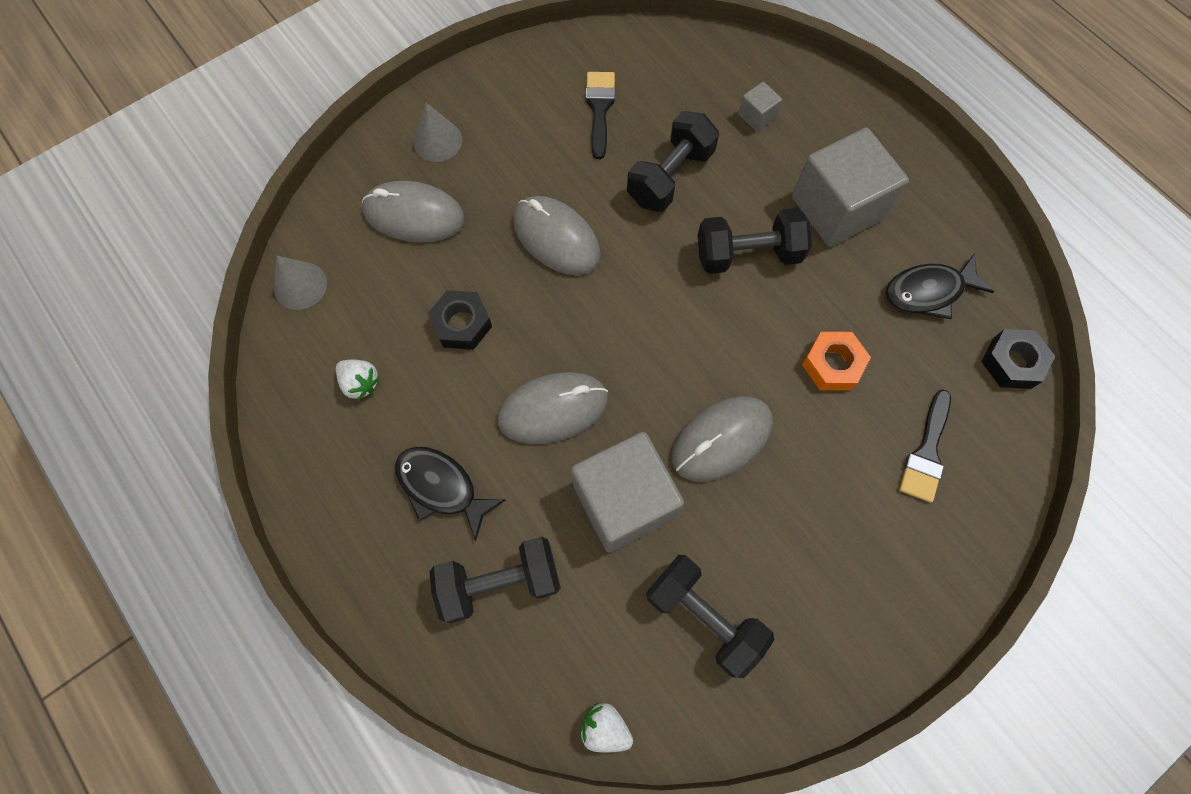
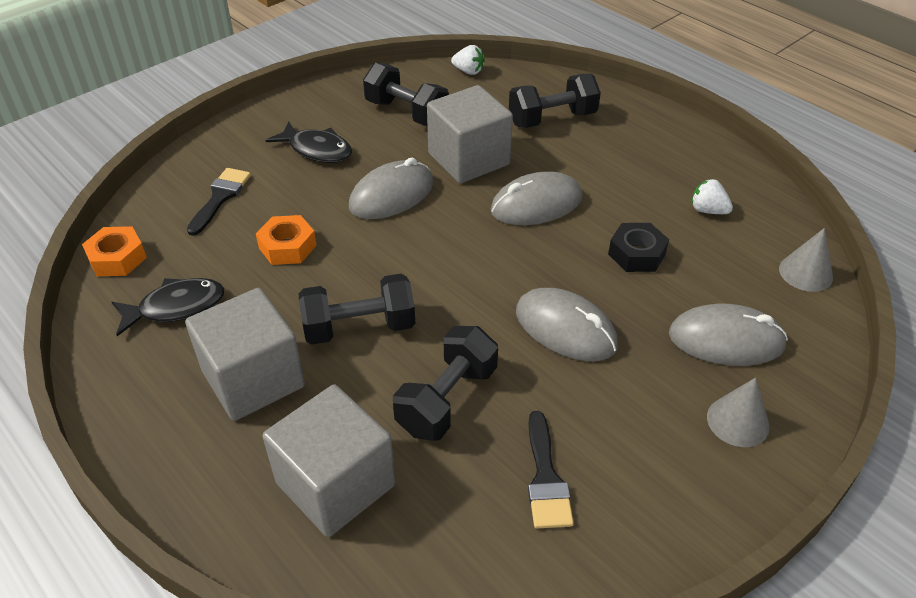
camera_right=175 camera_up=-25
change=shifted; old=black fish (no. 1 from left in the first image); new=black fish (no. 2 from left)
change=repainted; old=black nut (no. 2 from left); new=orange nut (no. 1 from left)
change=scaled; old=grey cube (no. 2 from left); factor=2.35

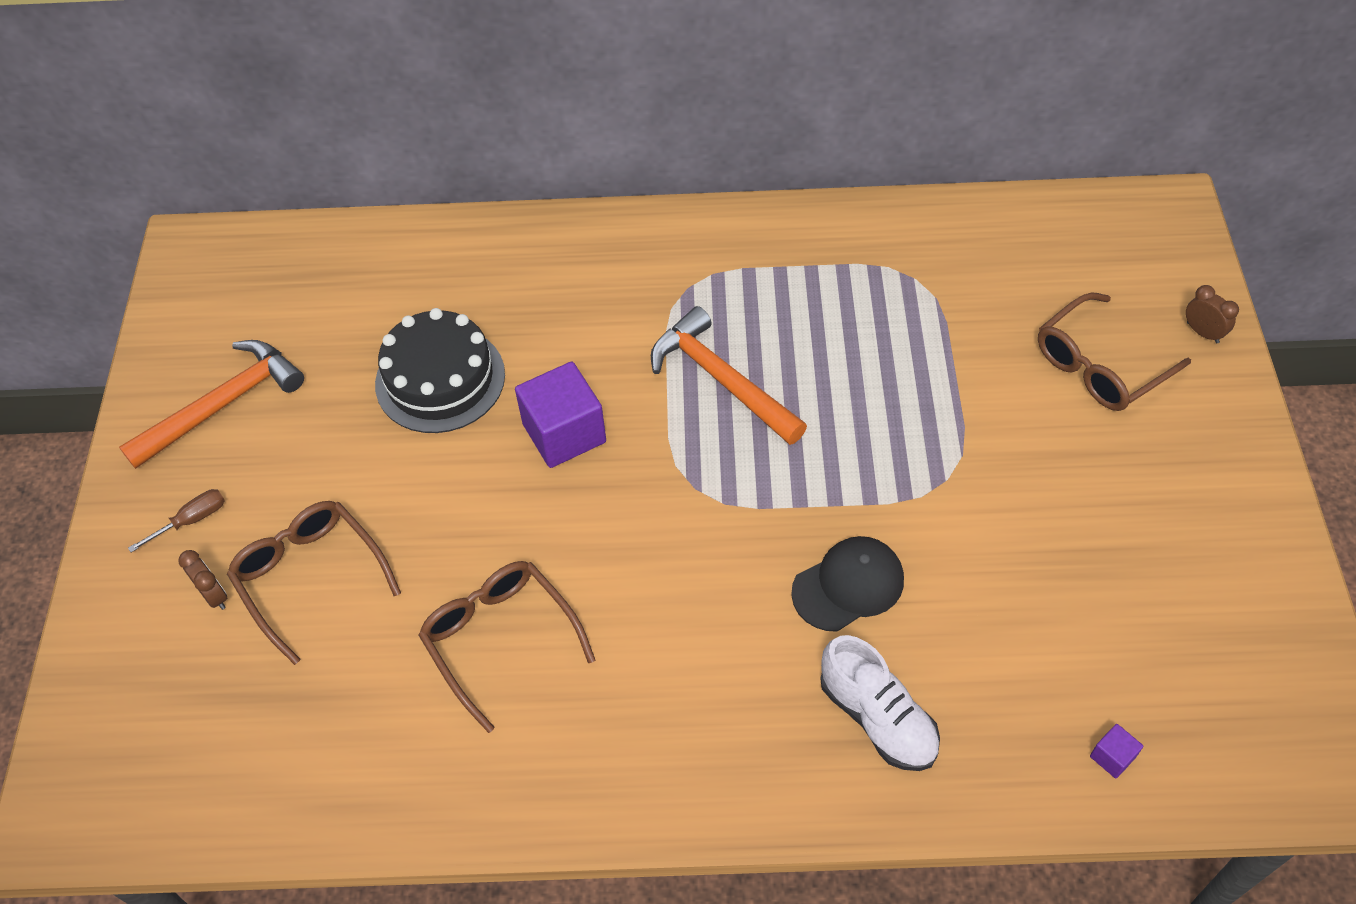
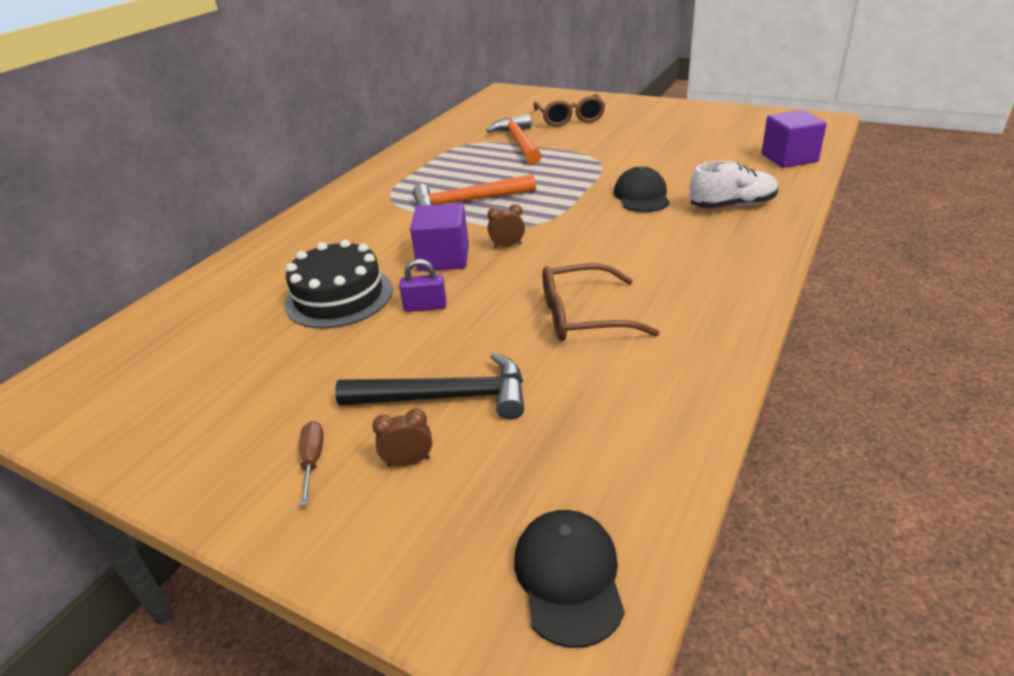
camera_right=-60 camera_up=-20
change=new; new=purple padlock
change=new; new=black cap (no. 1 from left)
change=shifted; old=orange hammer (no. 1 from left in the first image); new=orange hammer (no. 2 from left)
change=shifted; old=brown clock (no. 2 from left)
change=swapped; old=brown glasses (no. 1 from left); new=black hammer
change=scaled; old=purple cube (no. 2 from left); factor=2.29

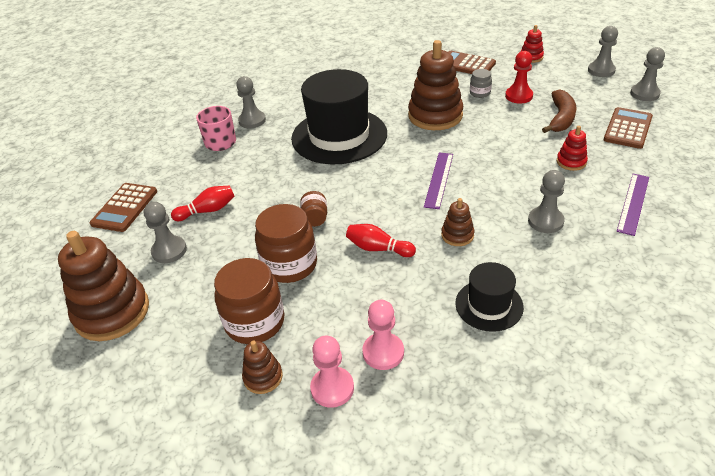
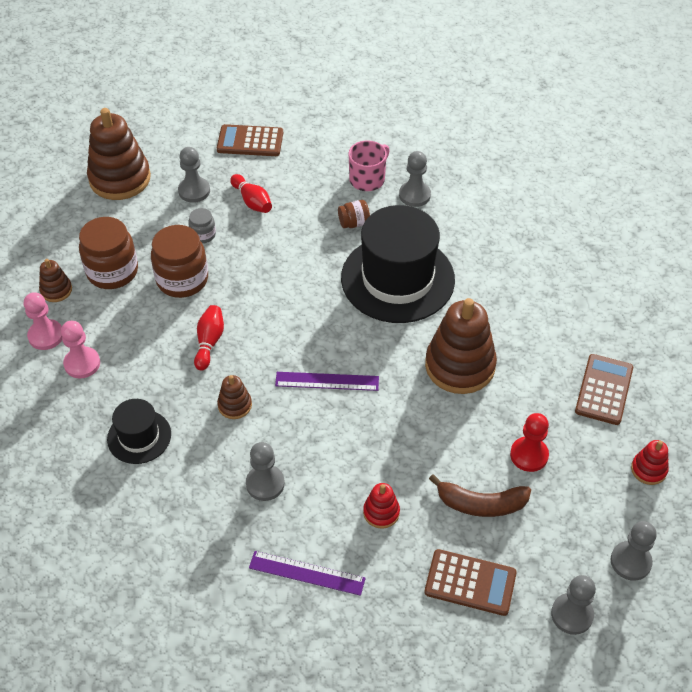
camera_right=75 camera_up=10
change=shifted; old=brown jar (no. 3 from left)
change=shifted; old=grey jar

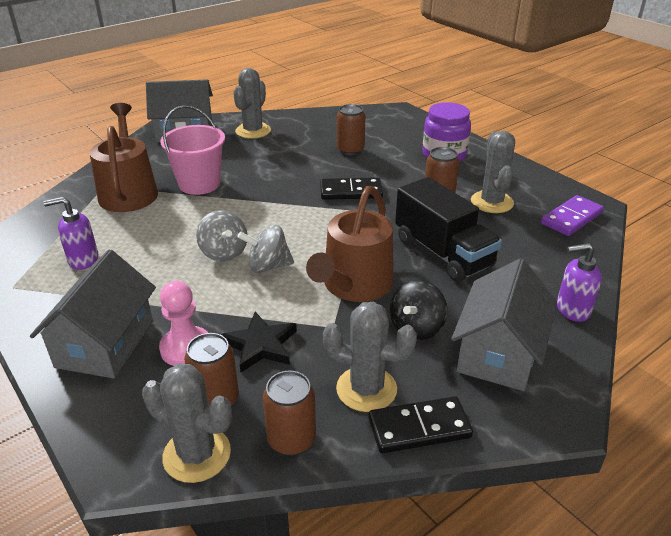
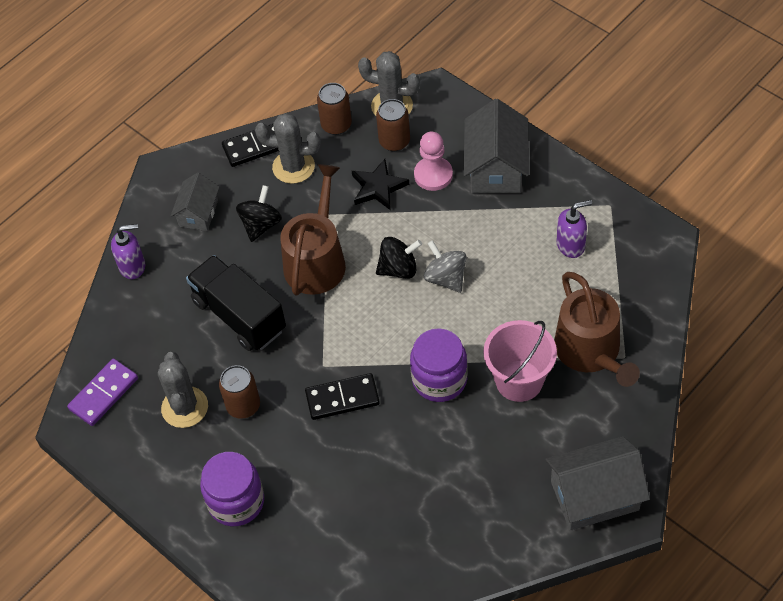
camera_right=175 camera_up=20
change=gone; old=grey cactus (no. 2 from left)
change=gone; old=brown can (no. 3 from left)
change=new; new=purple jar (no. 2 from left)
change=repainted; old=grey spinning top (no. 2 from left); new=black spinning top (no. 2 from left)
change=scaled; old=grey house (no. 3 from left in the first image); factor=0.61

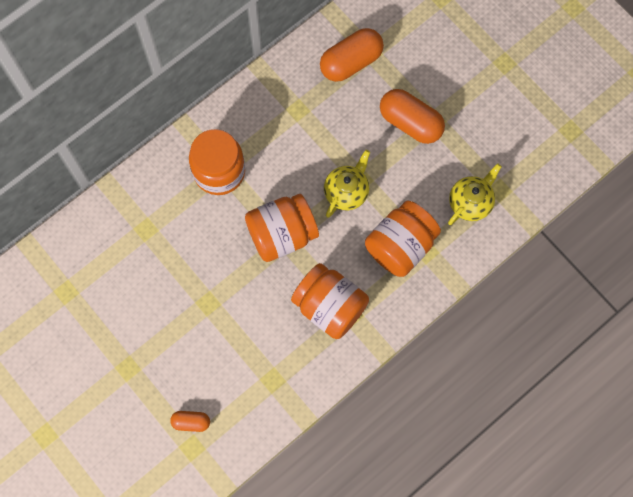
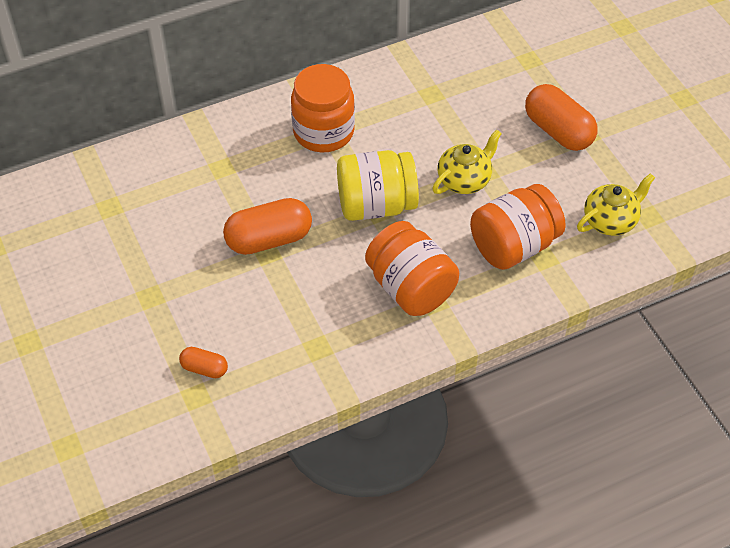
camera_right=15 camera_up=-20
change=shifted; old=orange capsule (no. 2 from left)
change=repainted; old=orange jar (no. 2 from left); new=yellow jar

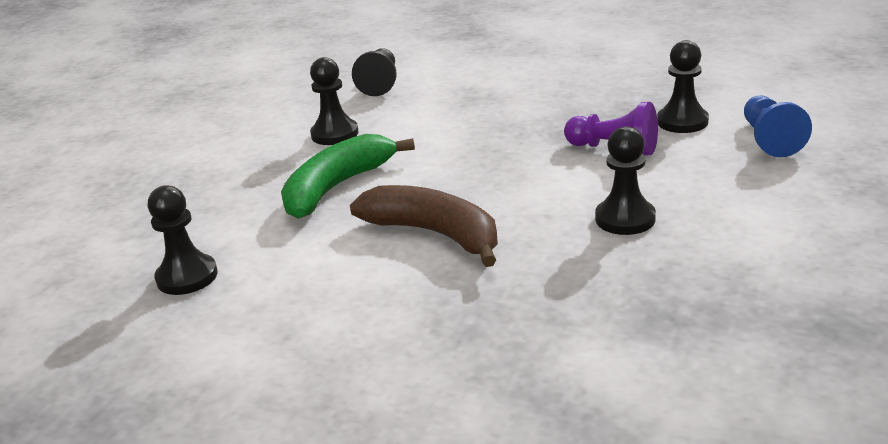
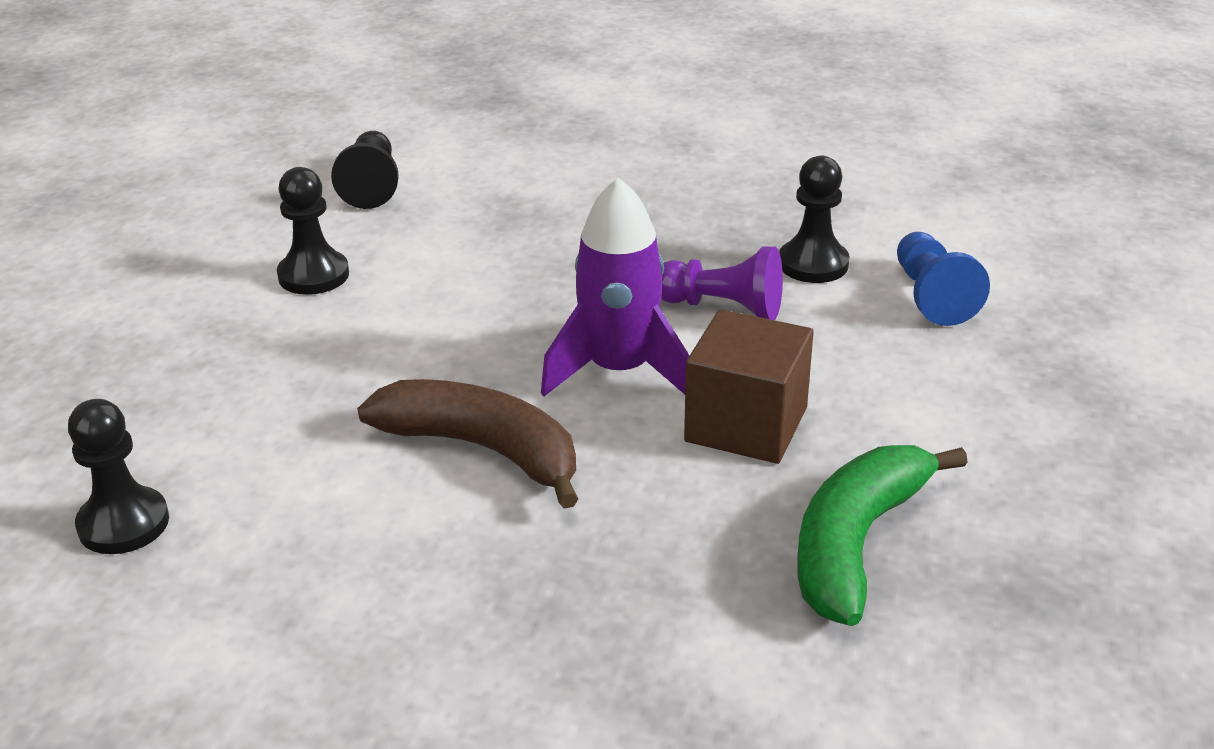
camera_right=-10 camera_up=5
change=new; new=purple rocket
change=shifted; old=green banana
change=swapped; old=black pawn (no. 4 from left); new=brown cube

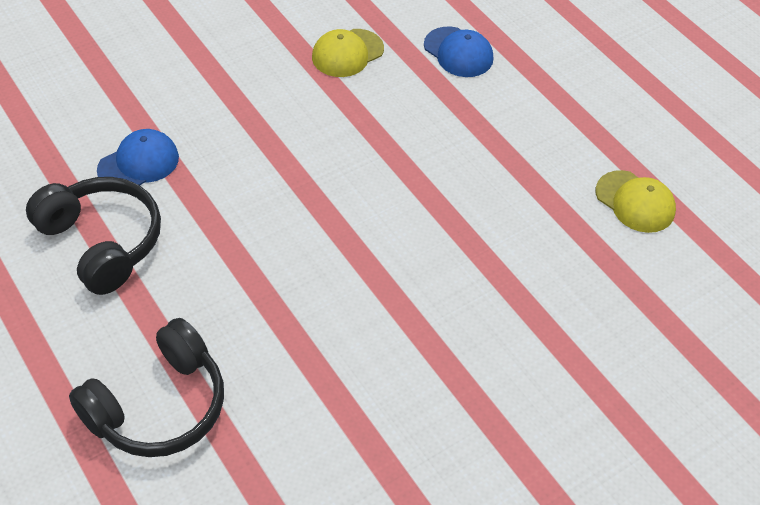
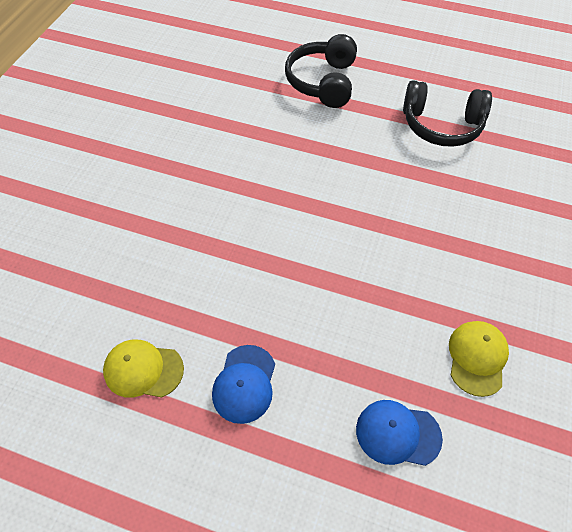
camera_right=145 camera_up=5
change=shifted; old=blue cap (no. 1 from left)

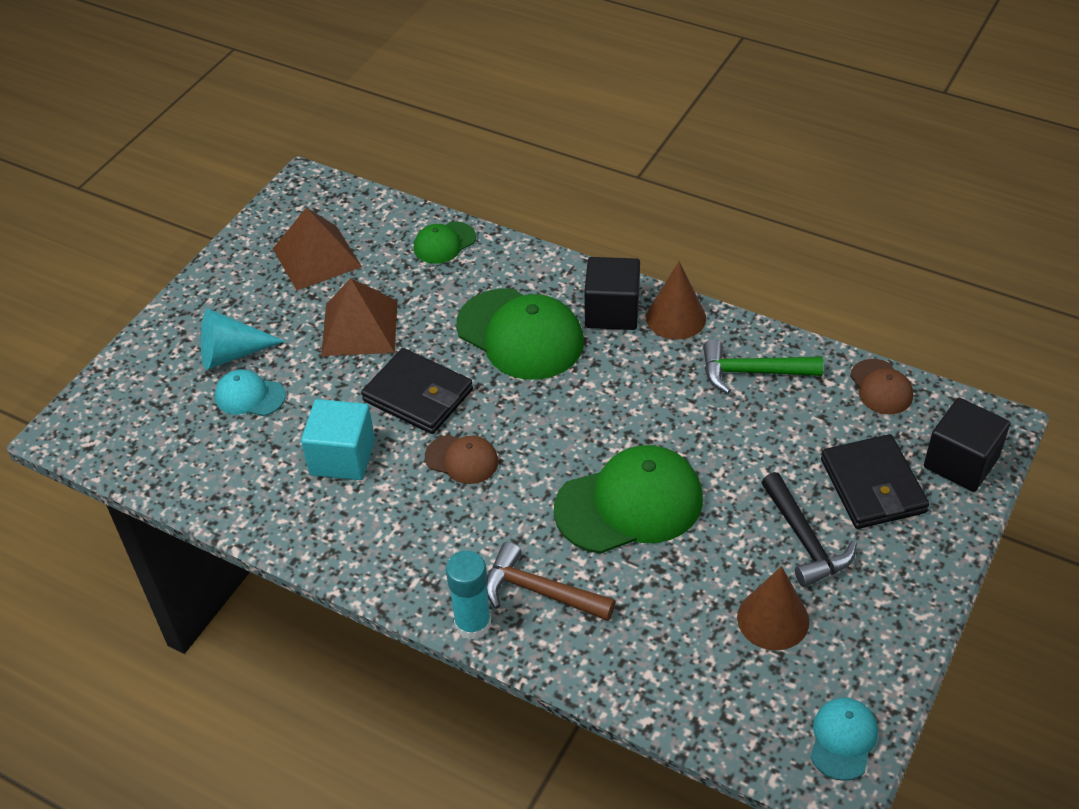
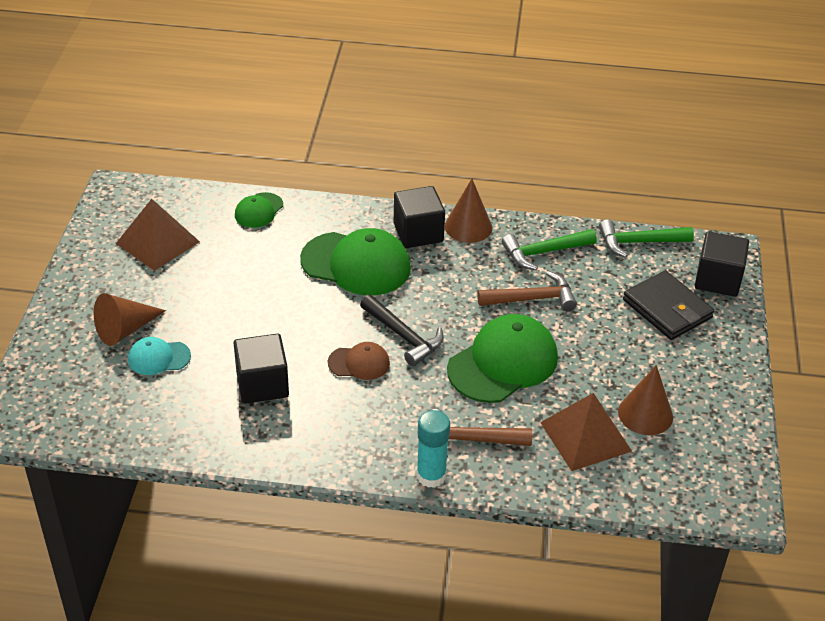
camera_right=-25 camera_up=-5
change=gone; old=black wallet (no. 1 from left)
change=gone; old=turquoise cap (no. 2 from left)
change=new; new=brown hammer (no. 2 from left)
change=shifted; old=brown pyramid (no. 2 from left)
change=shifted; old=black hammer
change=swapped; old=brown cap (no. 2 from left); new=green hammer (no. 2 from left)
change=repainted; old=turquoise cone; new=brown cone (no. 1 from left)
change=repainted; old=turquoise cube; new=black cube (no. 1 from left)

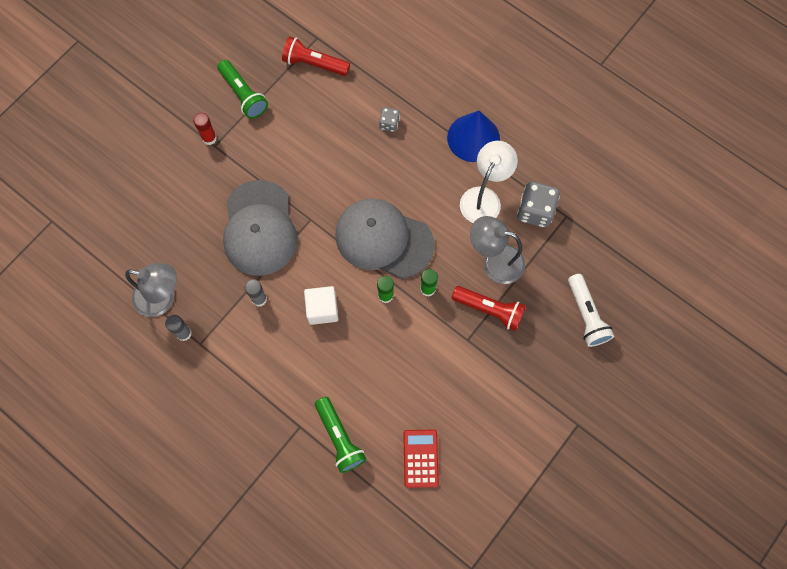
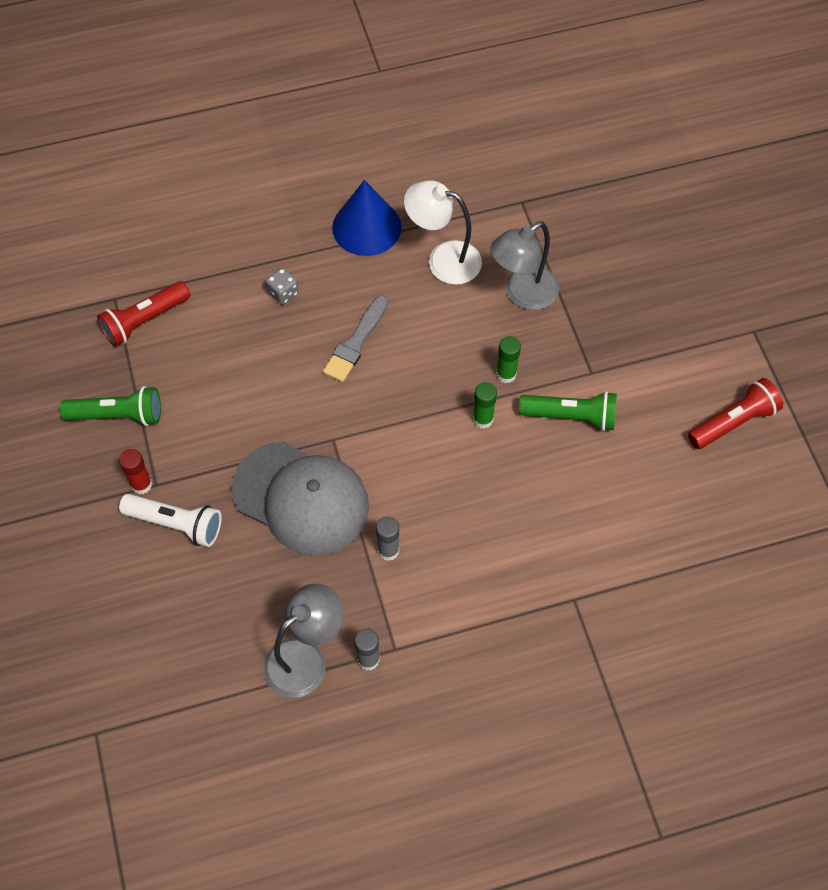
camera_right=-55 camera_up=-10
change=gone; old=white cube
change=gone; old=grey cap (no. 2 from left)
change=gone; old=red calculator
change=gone; old=grey dice (no. 2 from left)
change=new; new=grey brush
change=shifted; old=green flashlight (no. 2 from left)
change=shifted; old=red flashlight (no. 2 from left)
change=shifted; old=white flashlight
change=rotated; old=white lamp; degrees=-45

